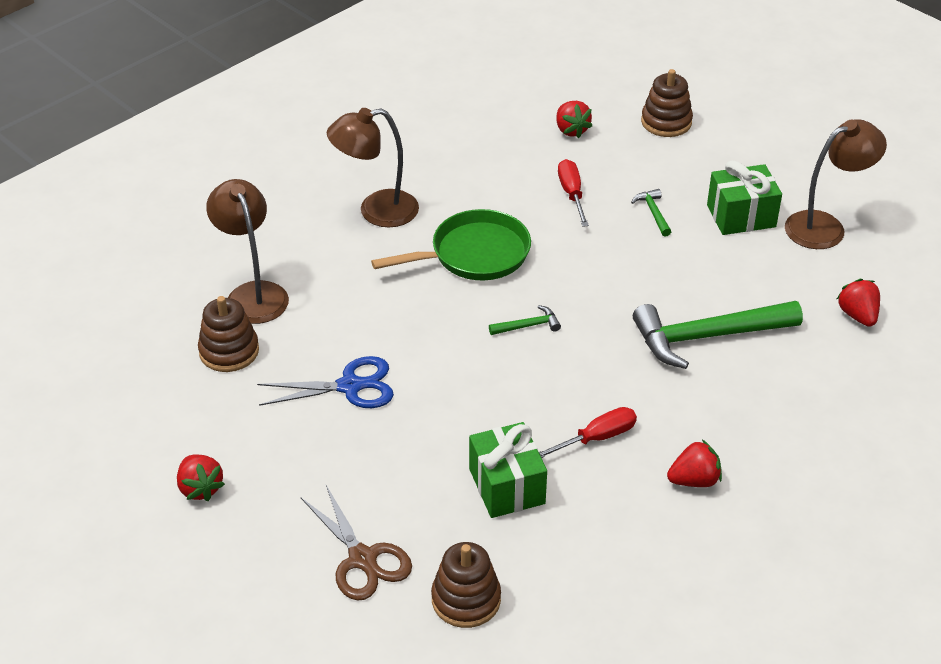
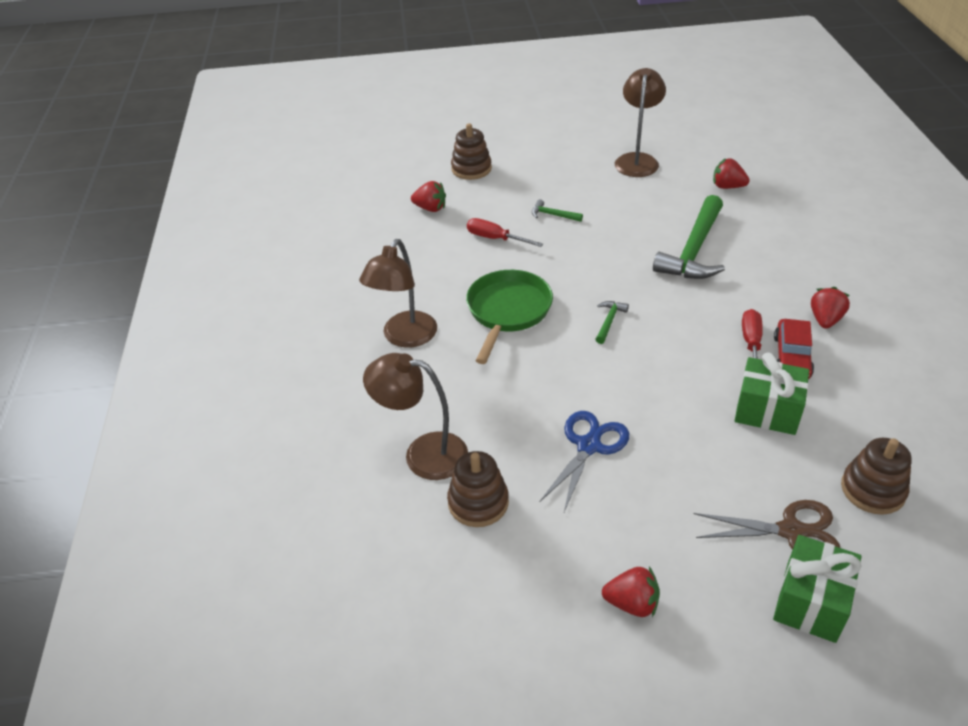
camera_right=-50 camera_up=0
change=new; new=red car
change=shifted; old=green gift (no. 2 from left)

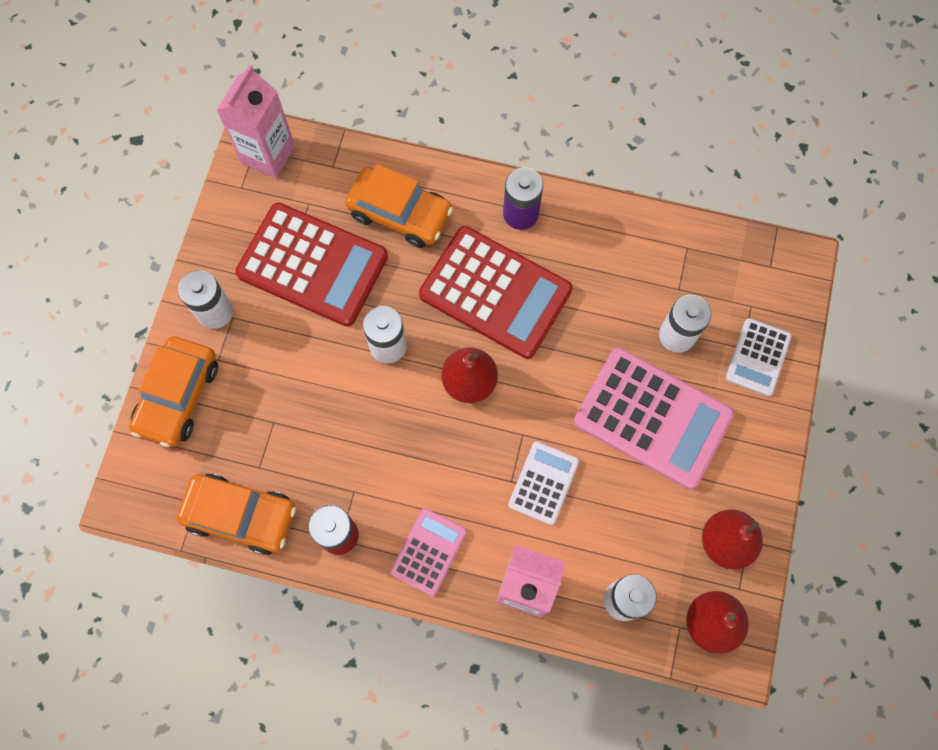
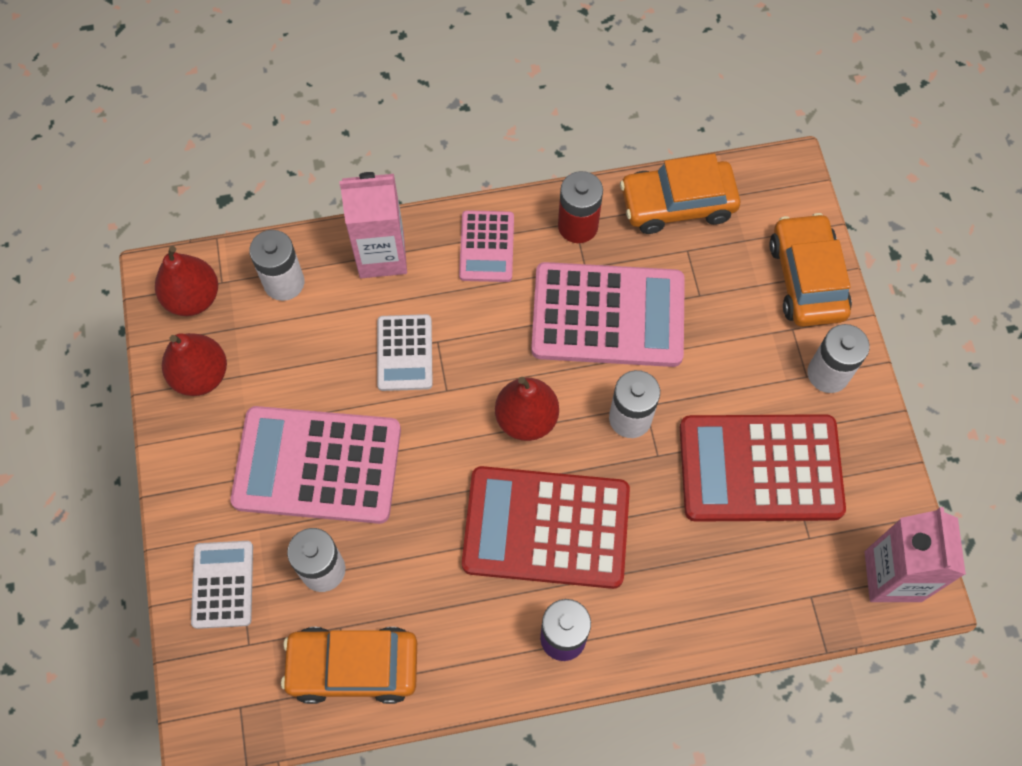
camera_right=155 camera_up=-5
change=new; new=pink calculator (no. 3 from left)
change=shifted; old=orange car (no. 3 from left in the first image); new=orange car (no. 1 from left)

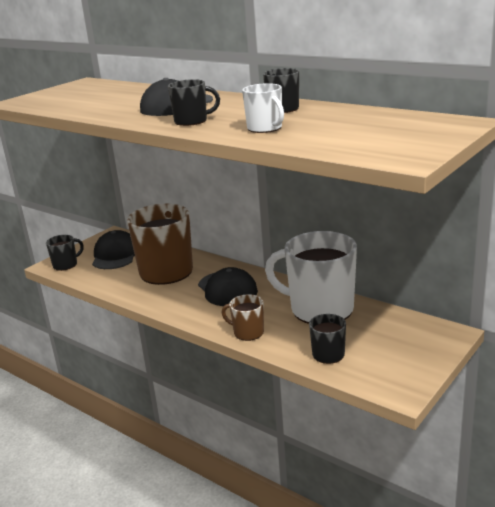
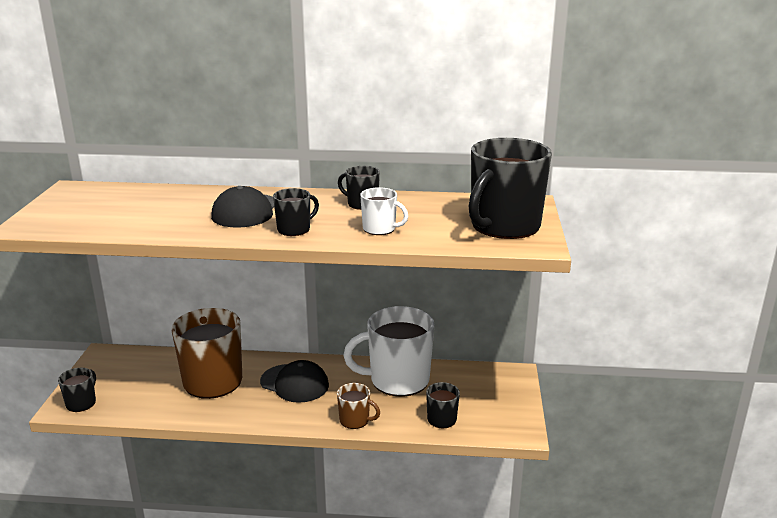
camera_right=-35 camera_up=0
change=gone; old=black cap (no. 1 from left)
change=new; new=black mug (no. 5 from left)
change=rotated; old=brown mug (no. 2 from left); degrees=-150

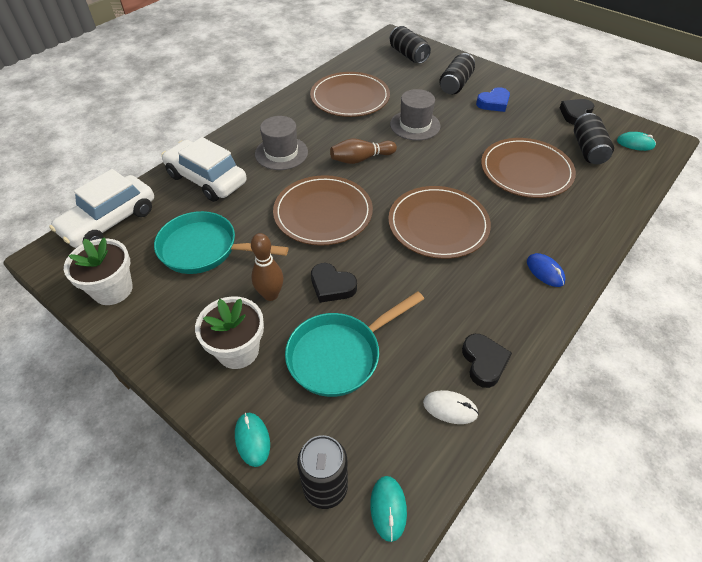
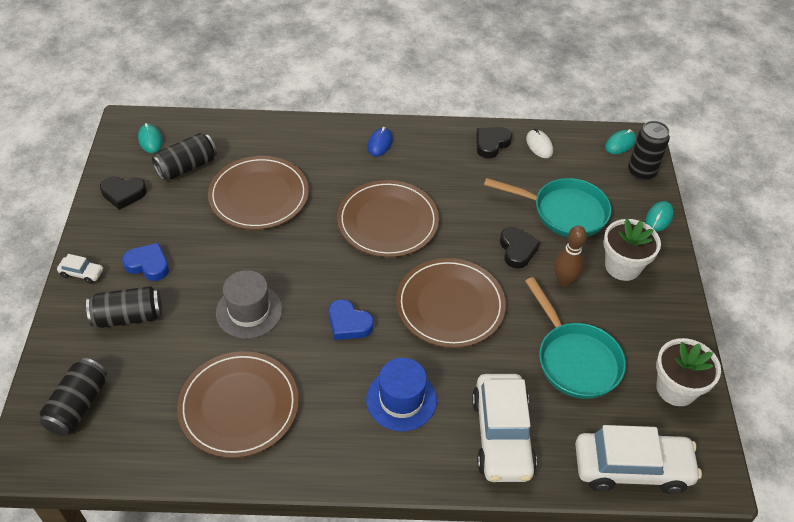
camera_right=-130 camera_up=0
change=new; new=white car (no. 1 from left)
change=swapped; old=brown bowling pin (no. 2 from left); new=blue heart (no. 2 from left)
change=repainted; old=grey hat (no. 1 from left); new=blue hat

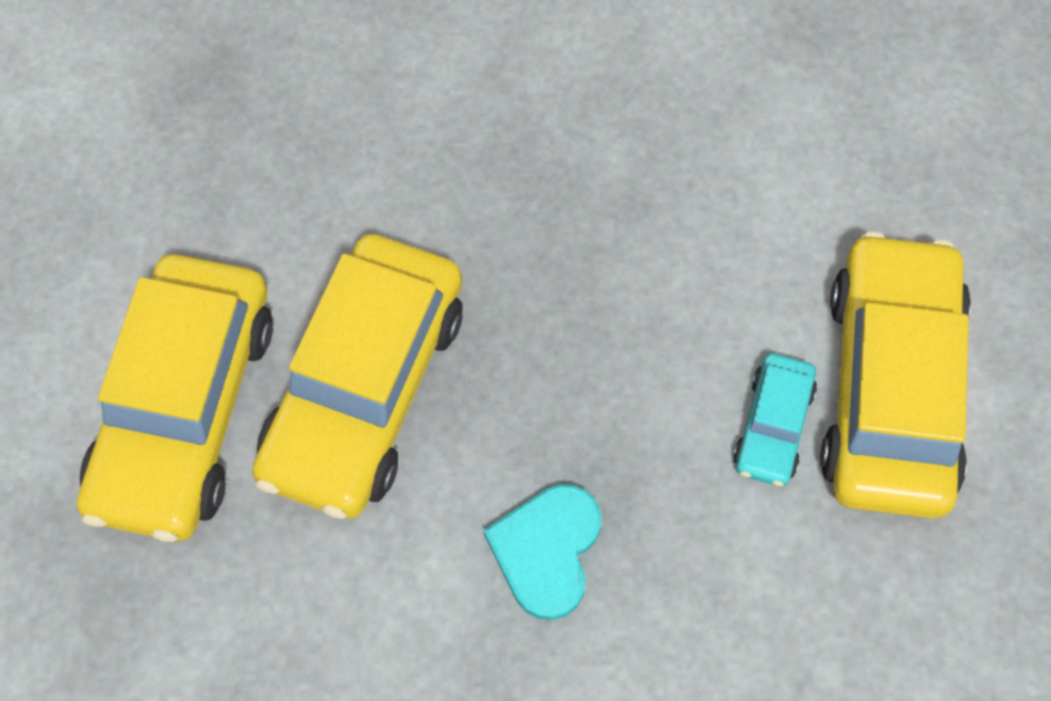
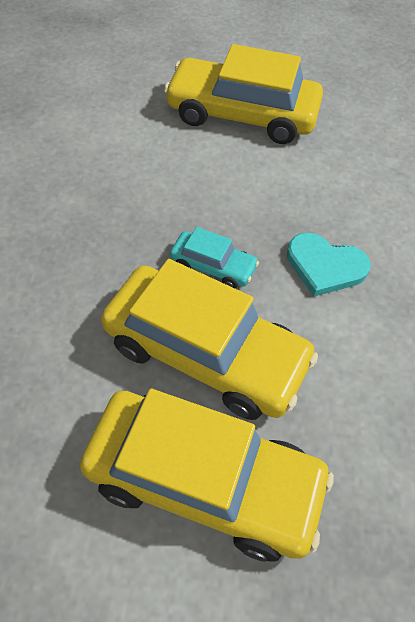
camera_right=-85 camera_up=-10
change=shifted; old=turquoise car

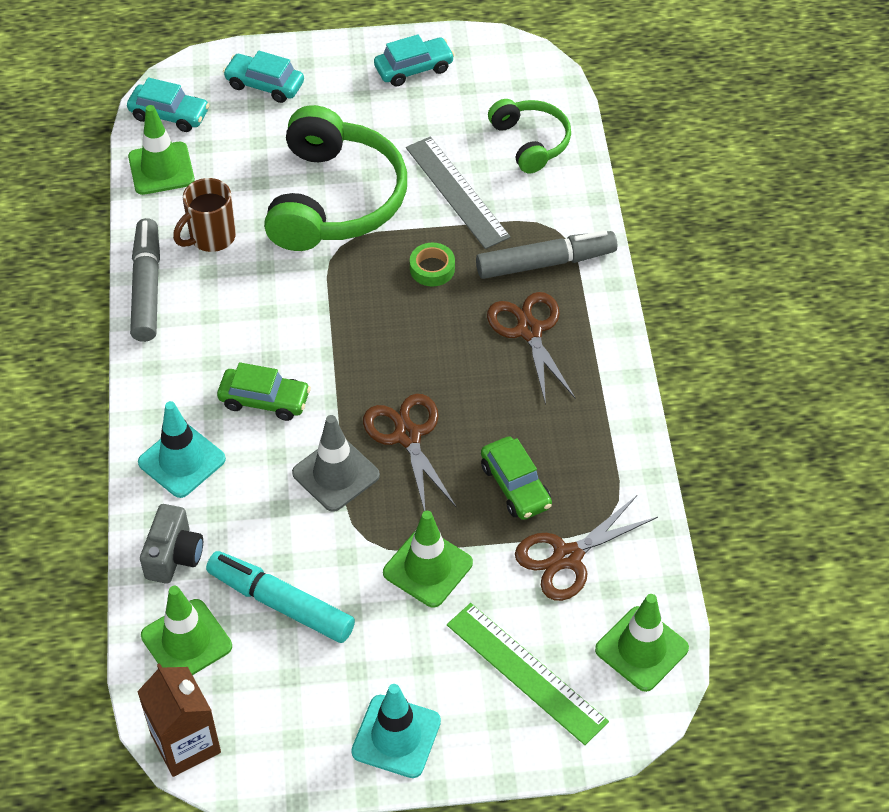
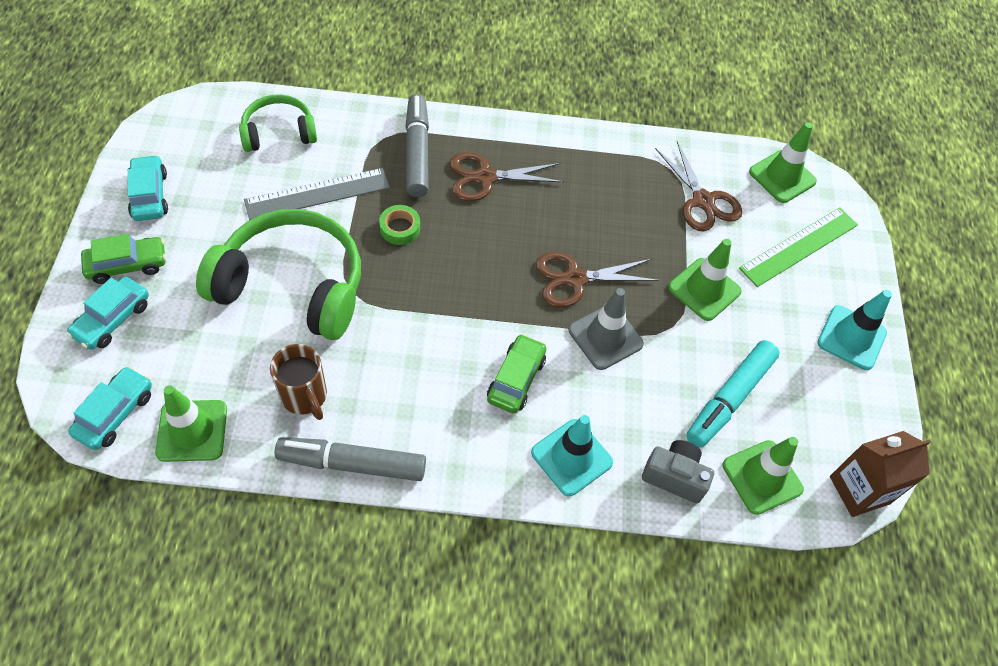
camera_right=-85 camera_up=5
change=shifted; old=green car (no. 2 from left in the first image); new=green car (no. 1 from left)

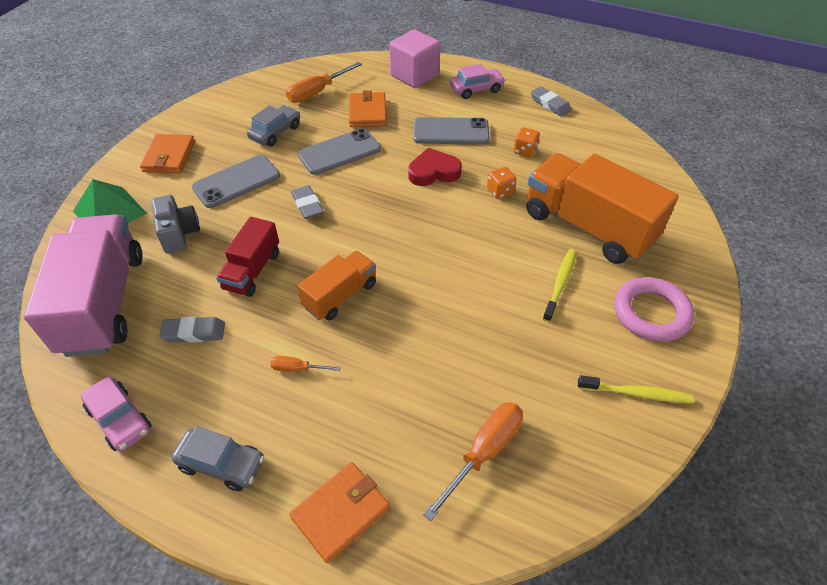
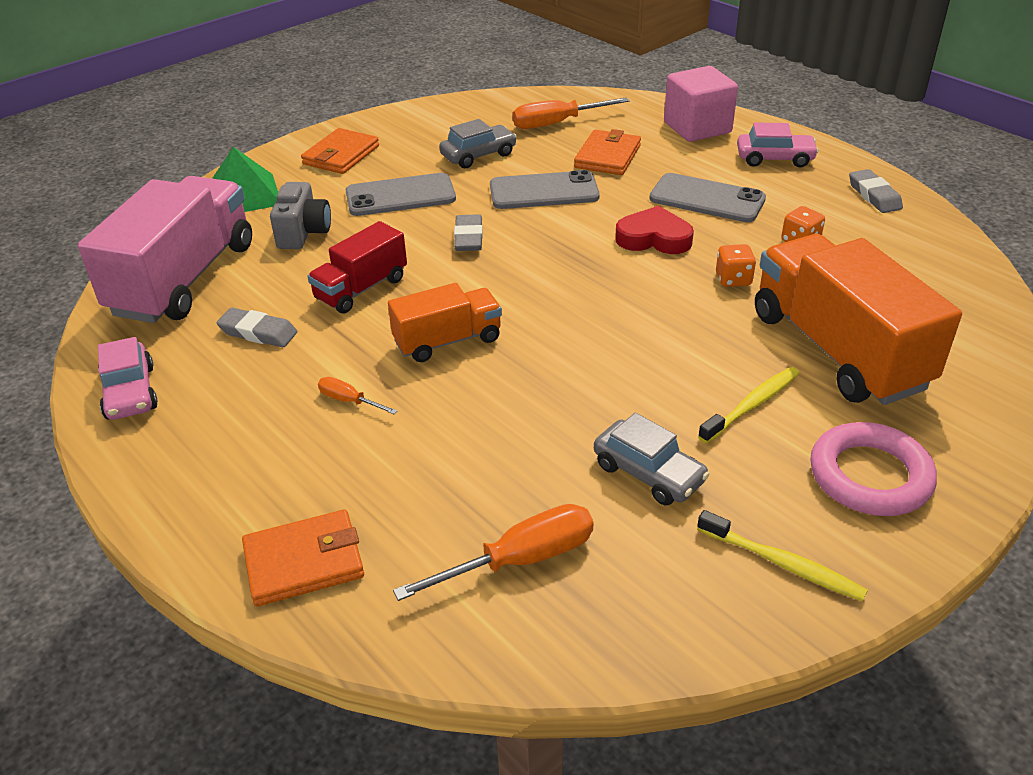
camera_right=25 camera_up=-10
change=shifted; old=grey car (no. 1 from left in the first image); new=grey car (no. 2 from left)

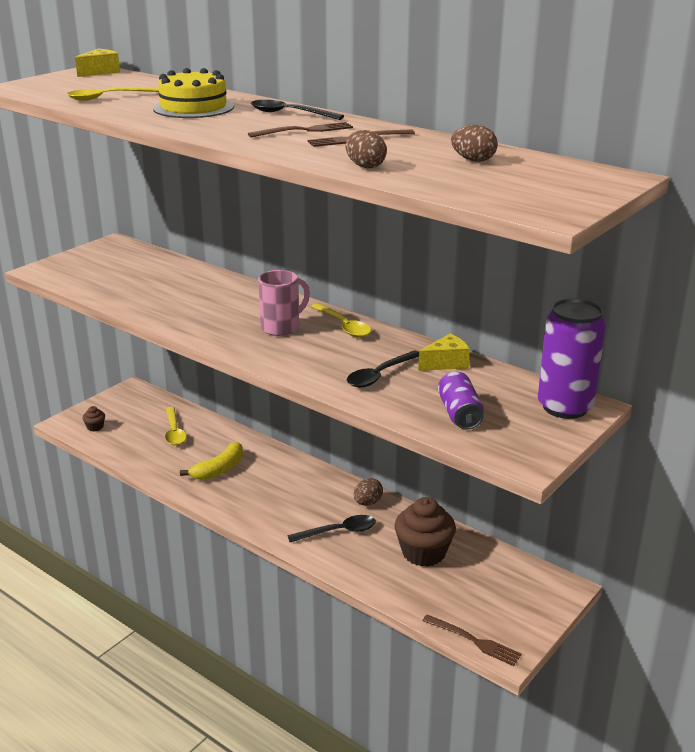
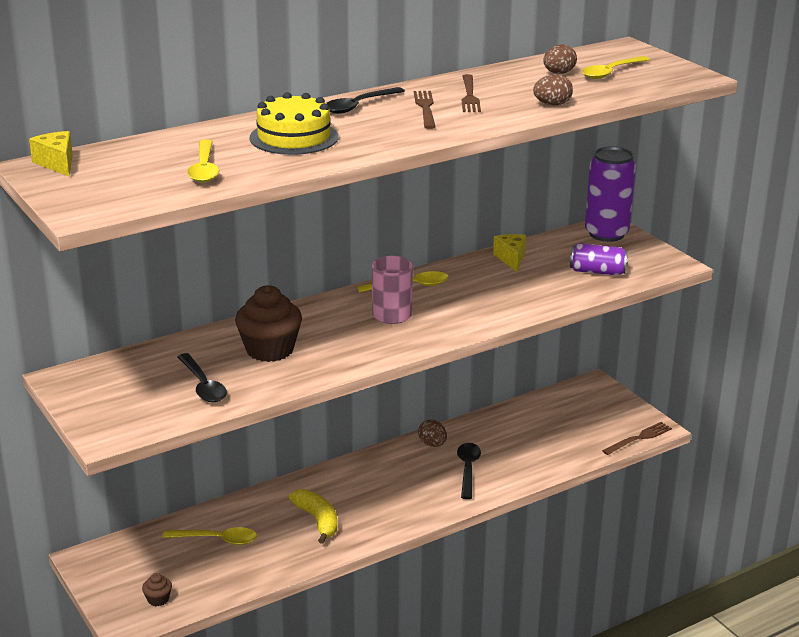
camera_right=-70 camera_up=0
change=new; new=yellow spoon (no. 4 from left)
change=shifted; old=black spoon (no. 3 from left in the first image); new=black spoon (no. 1 from left)
change=shifted; old=brown cupcake (no. 2 from left)

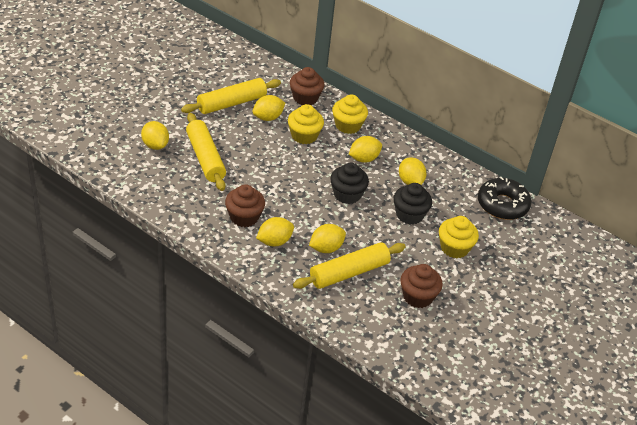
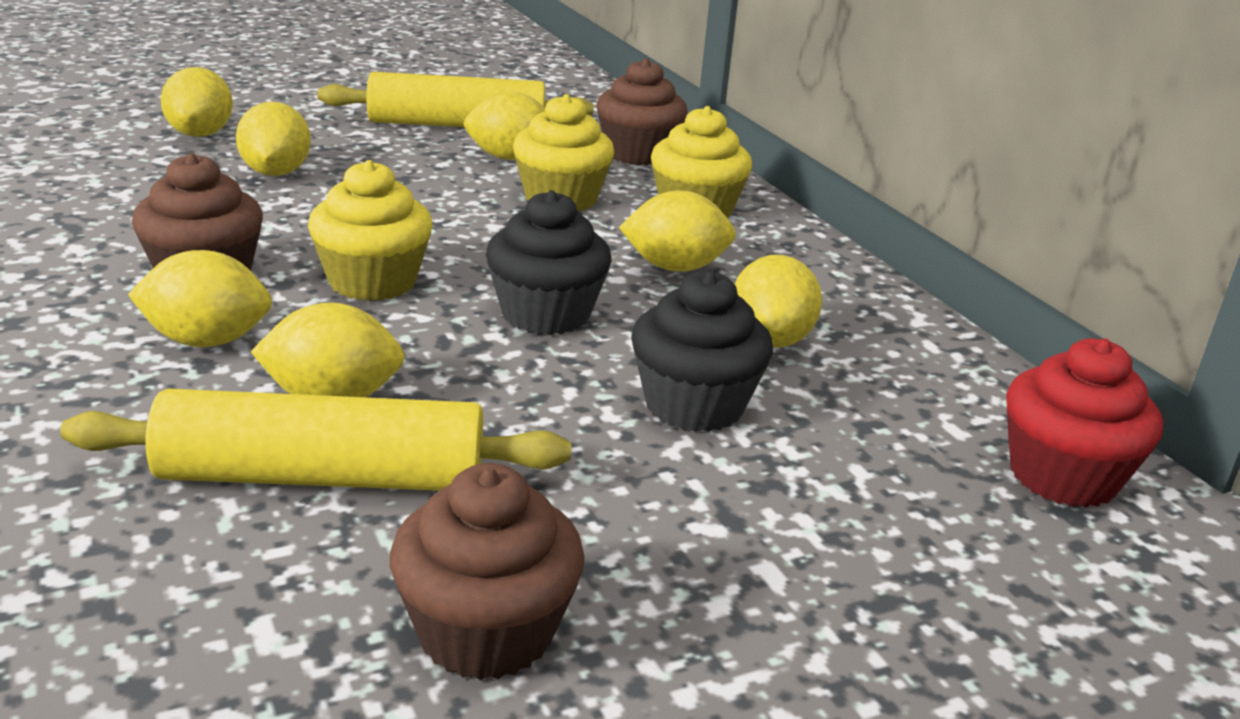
camera_right=30 camera_up=-15
change=shifted; old=yellow cupcake (no. 3 from left in the first image); new=yellow cupcake (no. 1 from left)
change=swapped; old=yellow rolling pin (no. 1 from left); new=yellow lemon (no. 3 from left)
change=swapped; old=black donut; new=red cupcake

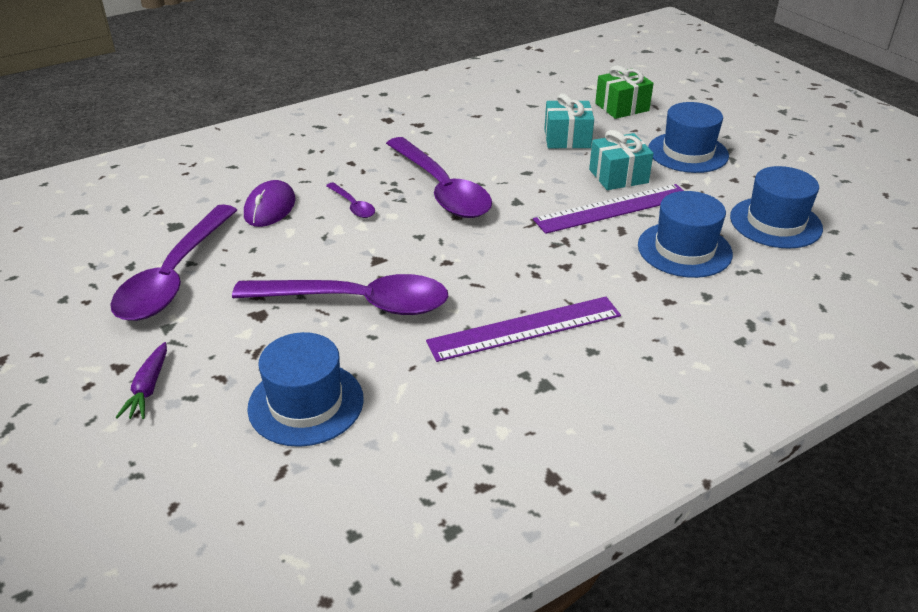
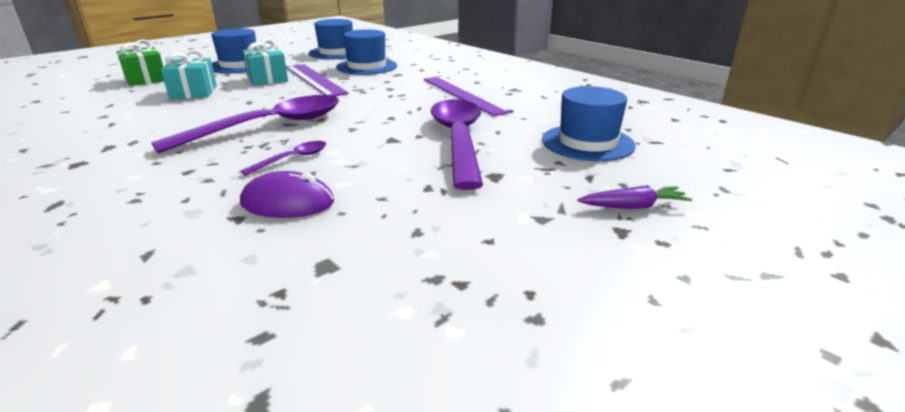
camera_right=-100 camera_up=-10
change=gone; old=purple spoon (no. 1 from left)

